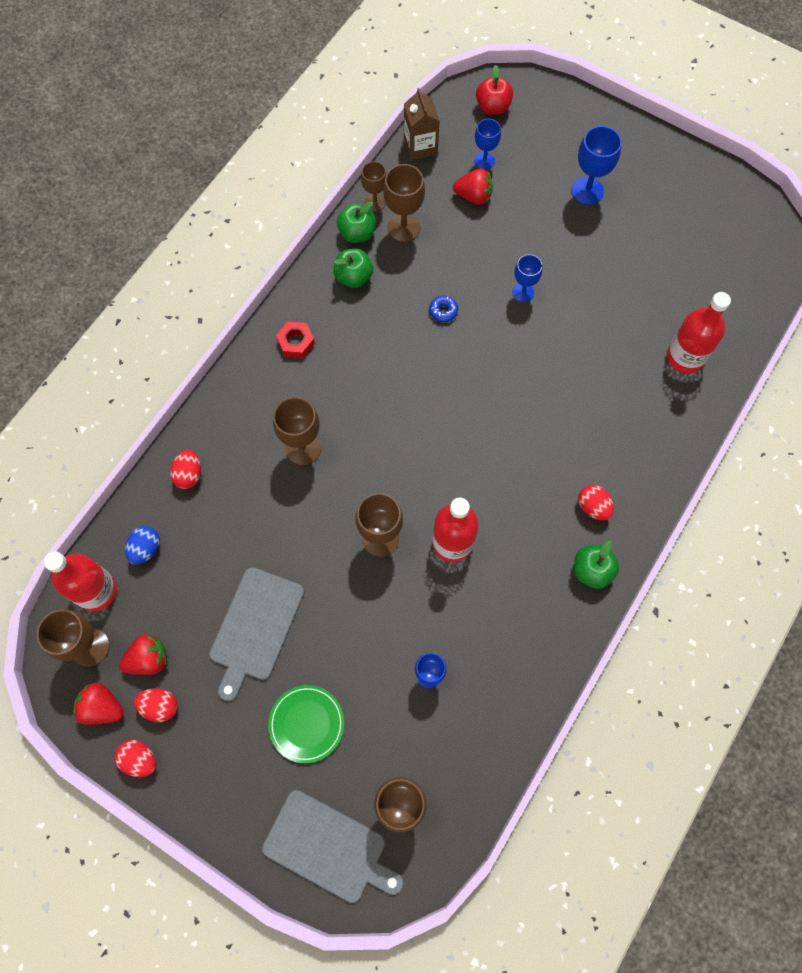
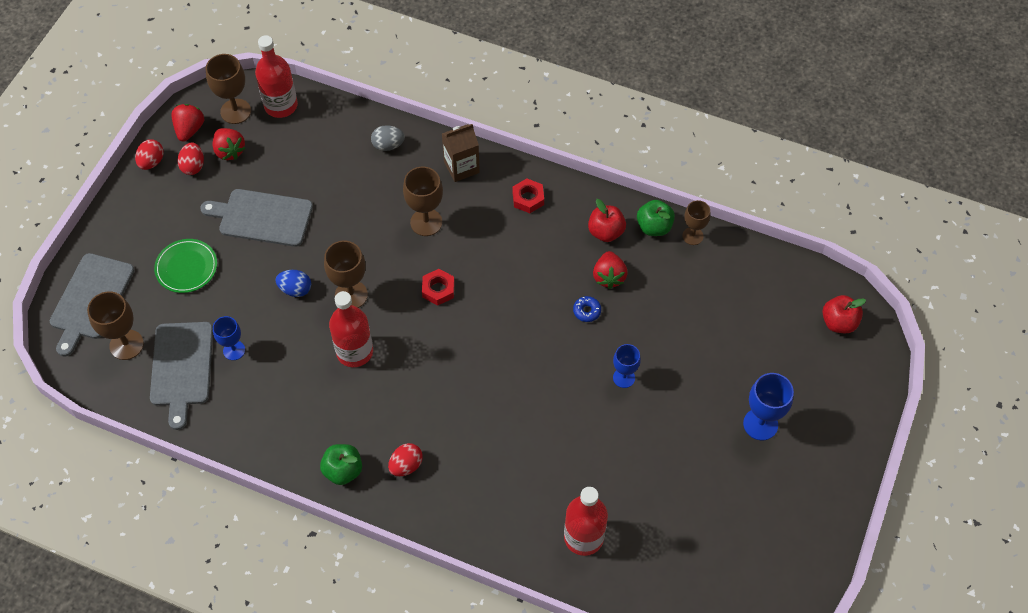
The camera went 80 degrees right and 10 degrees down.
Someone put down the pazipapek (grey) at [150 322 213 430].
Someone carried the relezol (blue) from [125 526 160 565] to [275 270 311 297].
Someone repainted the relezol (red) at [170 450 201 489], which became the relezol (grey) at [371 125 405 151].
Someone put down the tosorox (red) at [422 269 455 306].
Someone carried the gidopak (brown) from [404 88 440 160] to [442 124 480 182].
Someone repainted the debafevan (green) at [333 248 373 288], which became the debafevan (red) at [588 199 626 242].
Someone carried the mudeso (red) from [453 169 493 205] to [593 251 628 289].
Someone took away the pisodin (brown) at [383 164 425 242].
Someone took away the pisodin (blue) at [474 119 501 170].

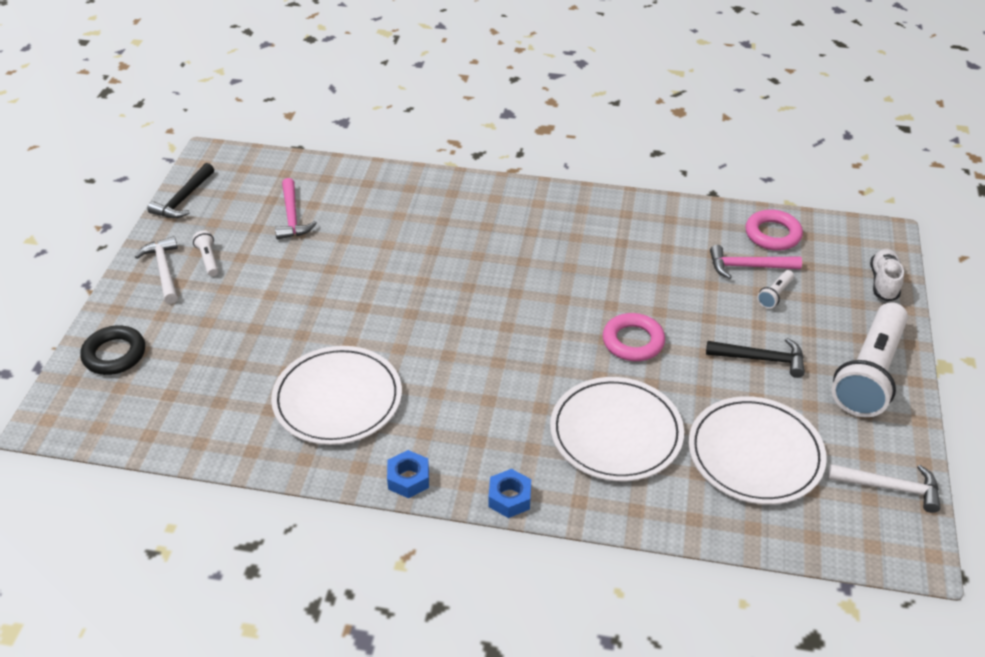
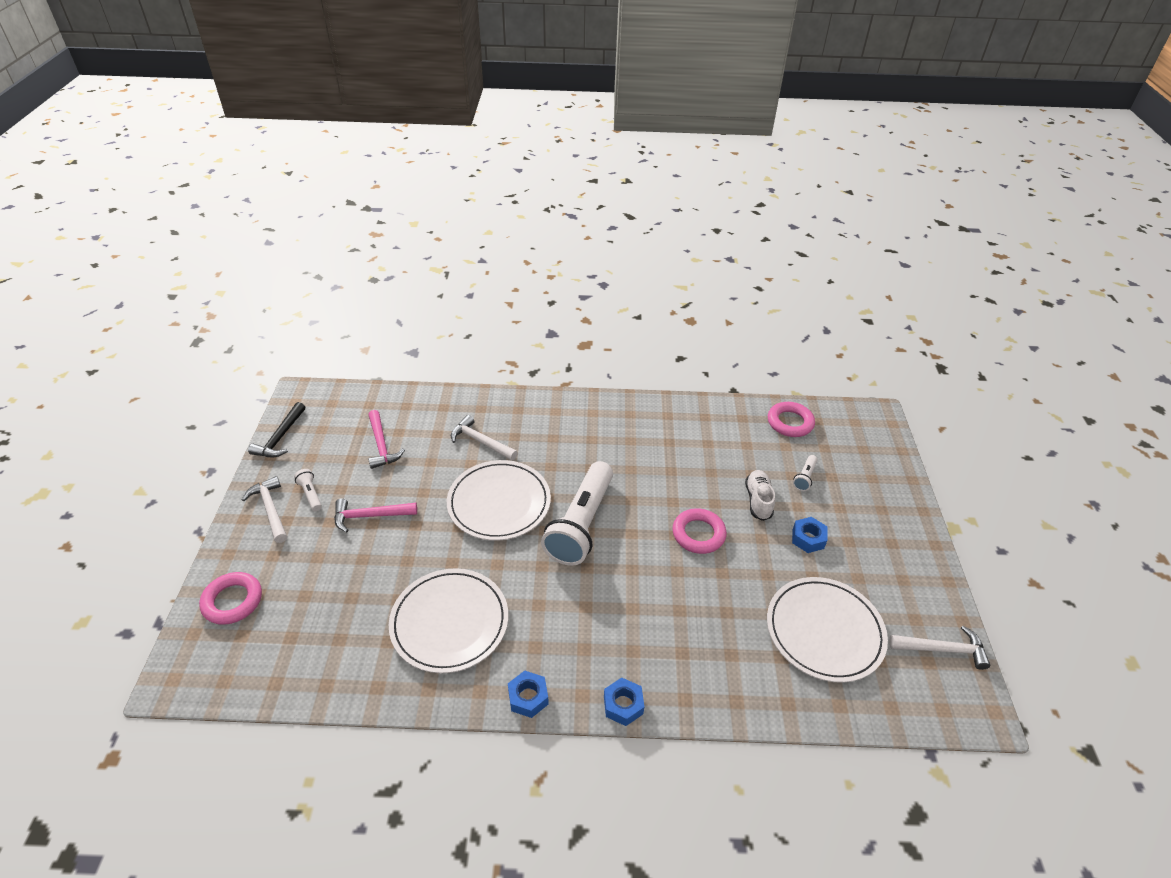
The camera went 10 degrees left and 0 degrees up.
Someone repainted the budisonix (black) at [80 326 145 375], which became the budisonix (pink) at [199 572 262 625].
Someone carried the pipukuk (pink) from [710 245 802 279] to [334 498 417 532].
Someone carried the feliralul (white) from [550 377 684 481] to [447 460 551 541].
Someone put down the pipukuk (white) at [451 415 518 461].
Someone carried the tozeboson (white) from [832 302 908 417] to [541 461 613 566].
Someone carried the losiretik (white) from [870 249 904 301] to [745 470 775 521].
Someone swapped the pipukuk (black) at [706 338 805 378] for the tosorox (blue) at [792 517 827 553].

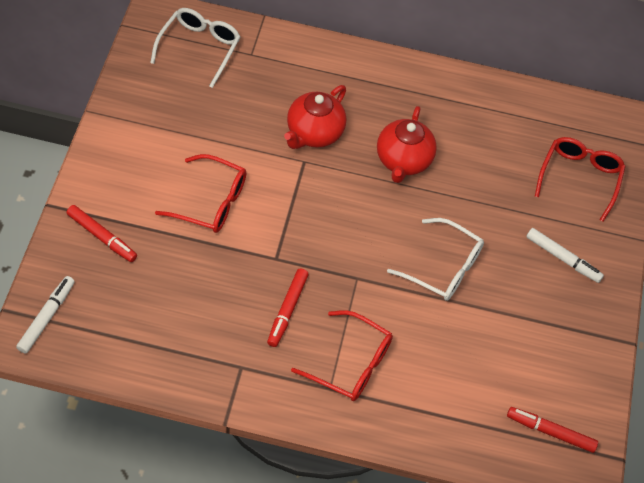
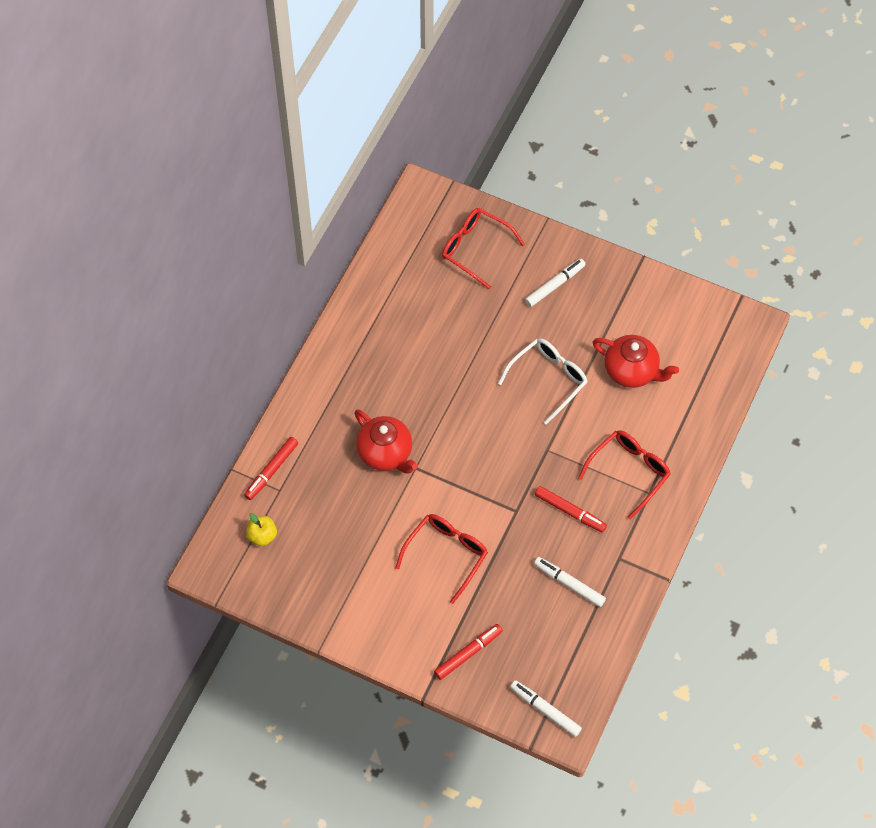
The camera went 70 degrees left and 5 degrees up.
Someone carried the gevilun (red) from [507 407 598 453] to [244 437 298 500].
Someone swapped the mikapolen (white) at [150 8 240 88] for the debafevan (yellow) at [246 513 277 546].
Someone put down the gevilun (white) at [534 557 606 607].
Someone carried the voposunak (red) from [377 106 437 183] to [593 335 679 388].

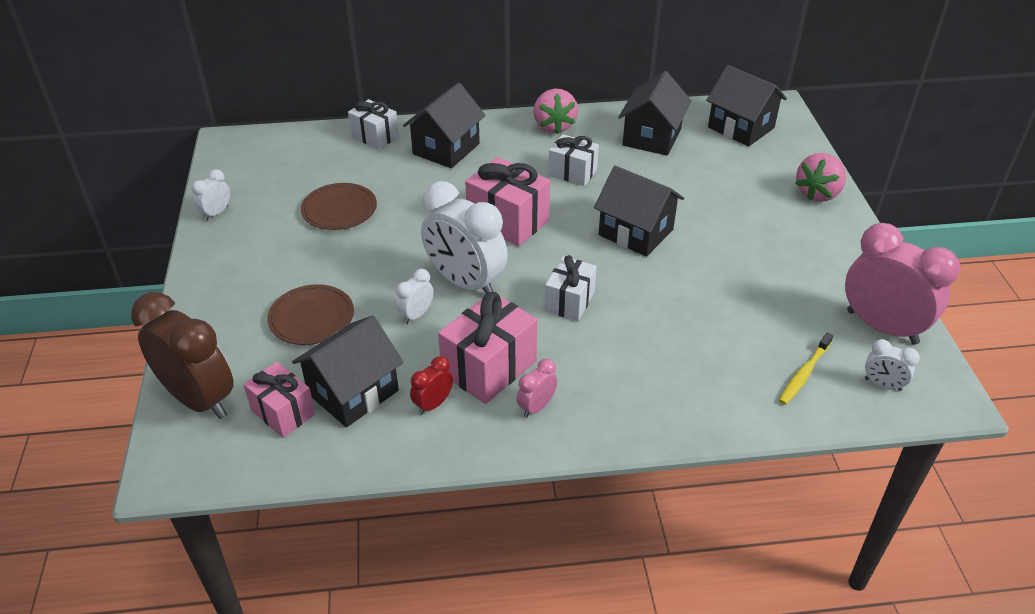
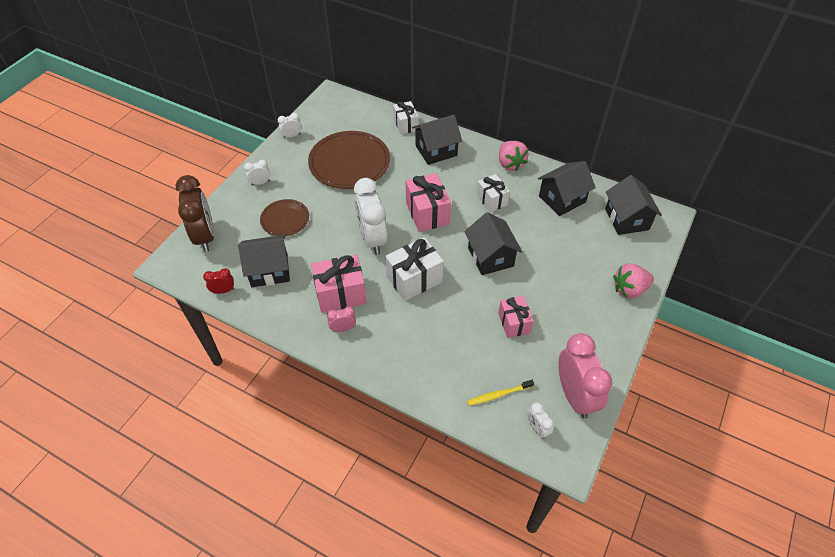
The camera went 35 degrees right and 10 degrees up.
Someone carried the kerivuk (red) from [410 356 453 415] to [203 268 234 294].
Someone carried the kerivuk (white) from [396 269 433 324] to [244 160 270 185].
Someone scaled the feliralul (brown) at [301 183 377 230] by 1.79.
Someone scaled the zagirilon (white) at [545 255 597 321] by 1.54.
Someone carried the zagirilon (pink) from [243 362 315 438] to [498 296 533 338].
Someone rotated the mudeso (pink) at [533 88 578 134] by 45 degrees counterclockwise.

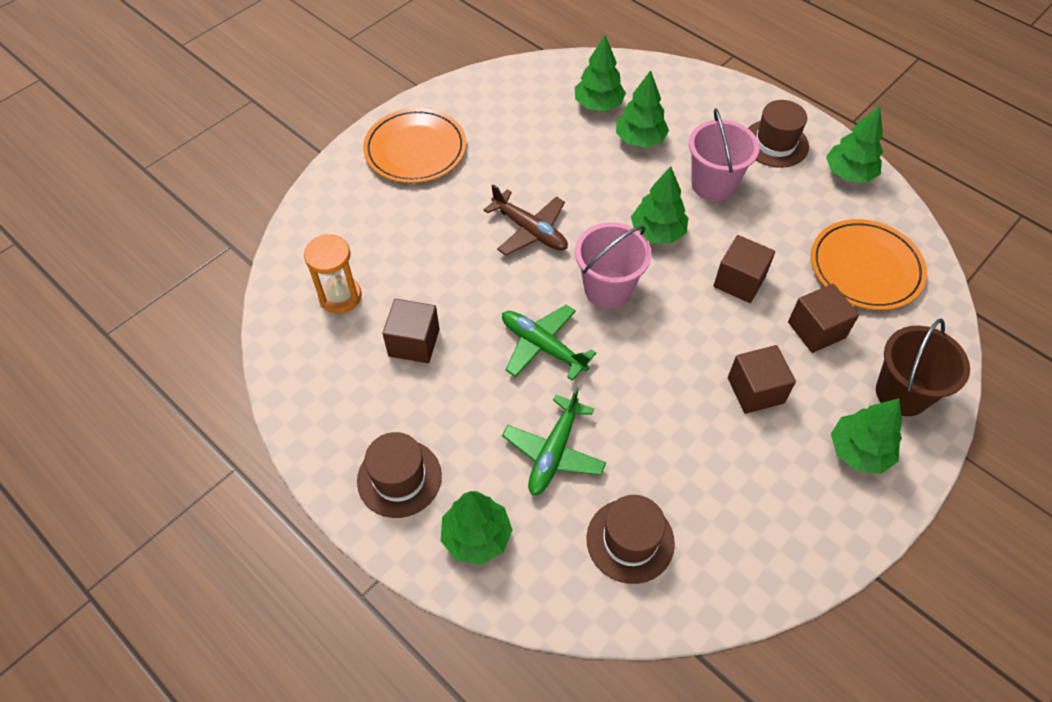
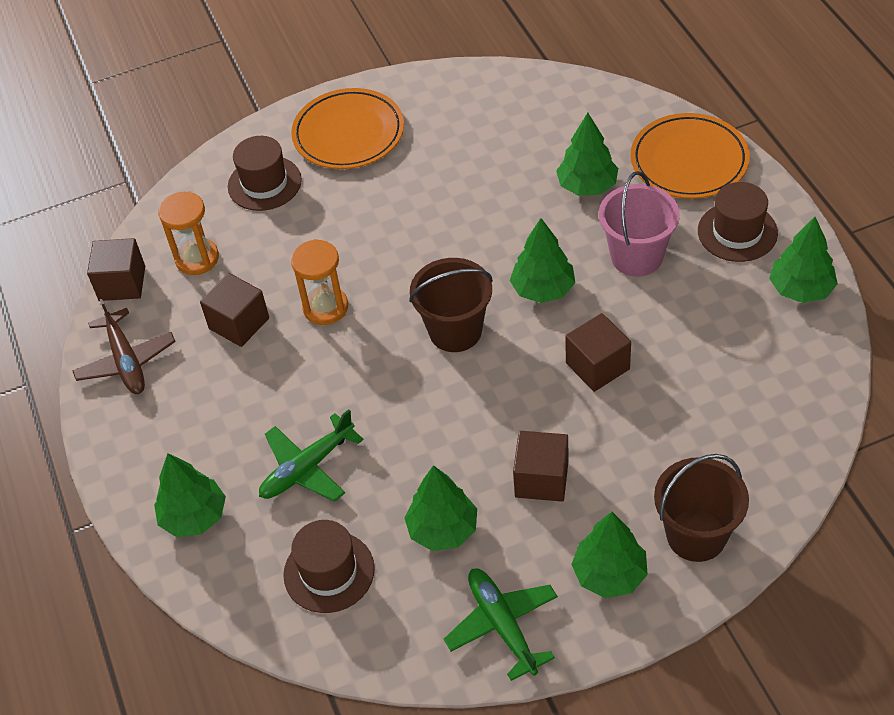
The camera went 30 degrees right and 5 degrees down.
Someone carried the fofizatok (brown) from [483 184 568 256] to [72 299 176 394].
Someone carried the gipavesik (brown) from [788 284 859 353] to [87 238 145 301].
Someone carried the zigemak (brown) from [357 432 442 518] to [228 136 302 211].
Someone put down the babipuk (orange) at [291 239 348 325].
Someone carried the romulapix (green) from [575 35 626 111] to [404 465 477 551].
Someone repainted the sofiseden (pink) at [575 222 652 309], which became the sofiseden (brown) at [409 258 493 352].
Someone carried the fofizatok (green) from [502 305 596 381] to [444 568 558 681].
Someone carried the feliralul (orange) from [811 219 927 310] to [631 113 750 199].

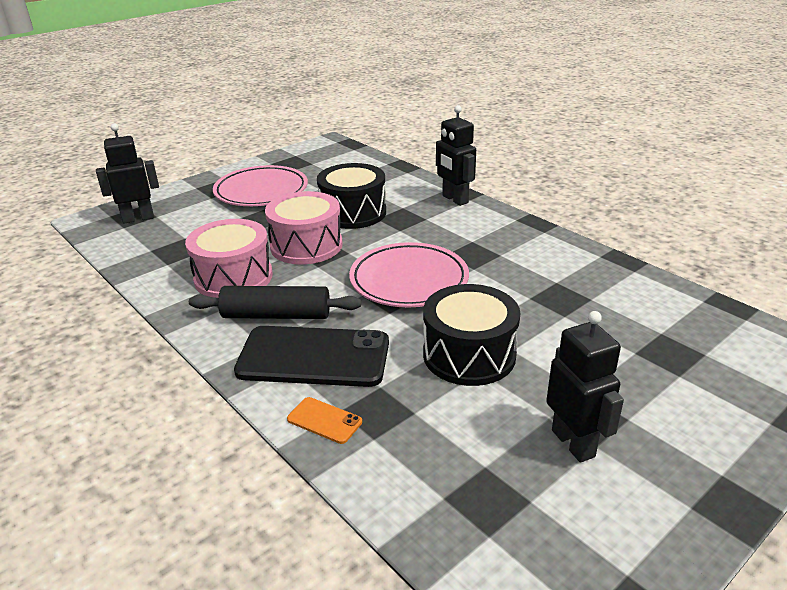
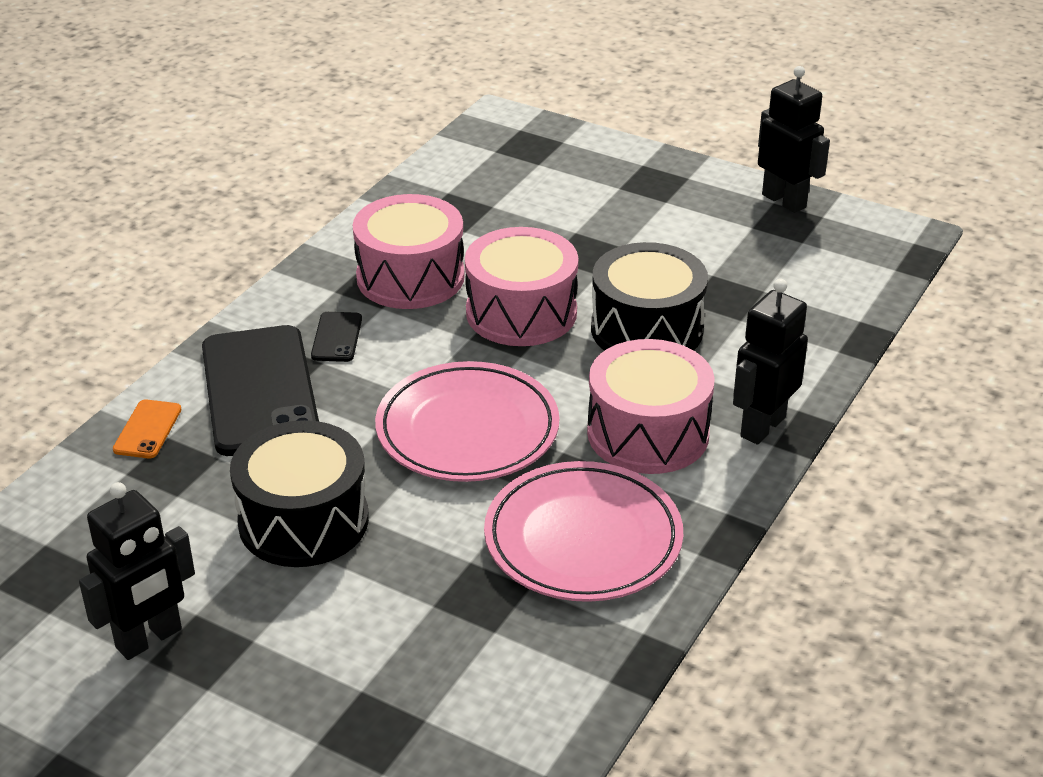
The camera went 70 degrees right and 5 degrees up.
Someone swapped the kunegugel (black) at [189 286 361 319] for the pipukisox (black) at [311 312 362 362].
Someone carried the feliralul (pink) from [213 165 308 206] to [484 461 683 602].
Someone put down the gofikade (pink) at [587 339 715 474].
Someone carried the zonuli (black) from [96 123 159 224] to [758 66 830 213].

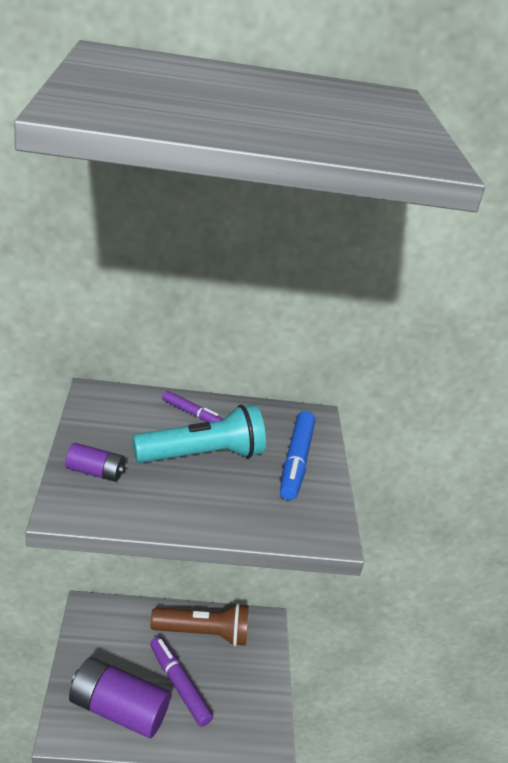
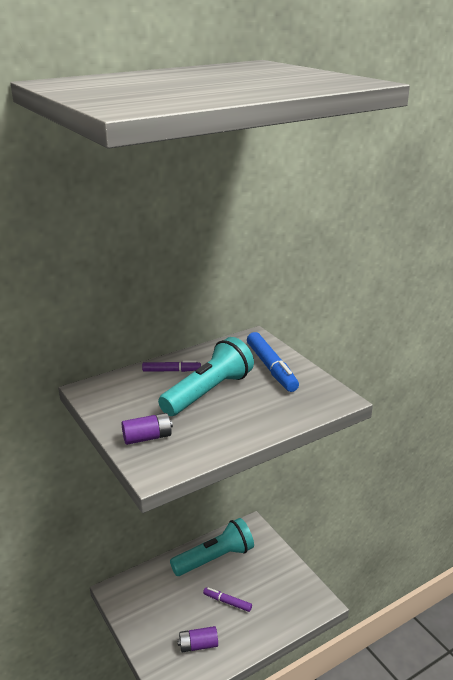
The camera went 25 degrees left and 5 degrees down.
Someone repainted the tozeboson (brown) at [150 603 249 646], which became the tozeboson (turquoise) at [170 518 254 576].
Someone scaled the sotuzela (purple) at [69 657 171 738] by 0.47.
Someone scaled the gevilun (purple) at [150 637 213 727] by 0.58.

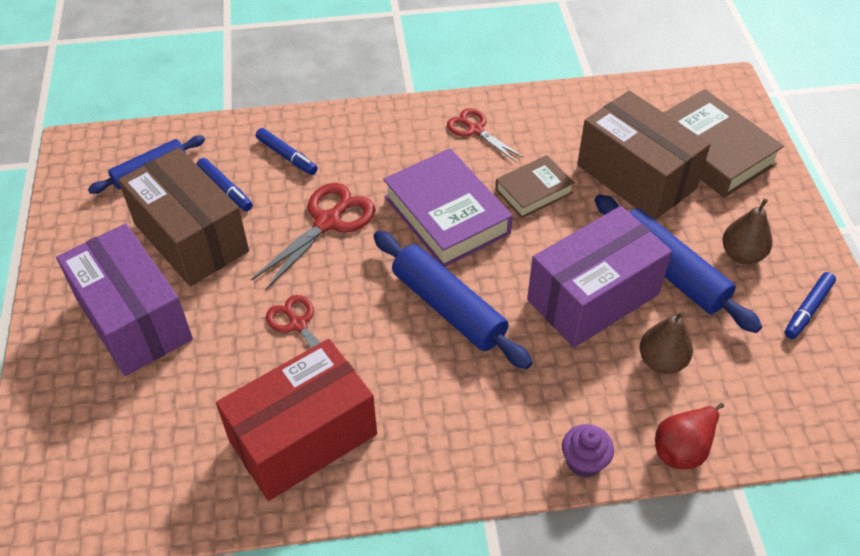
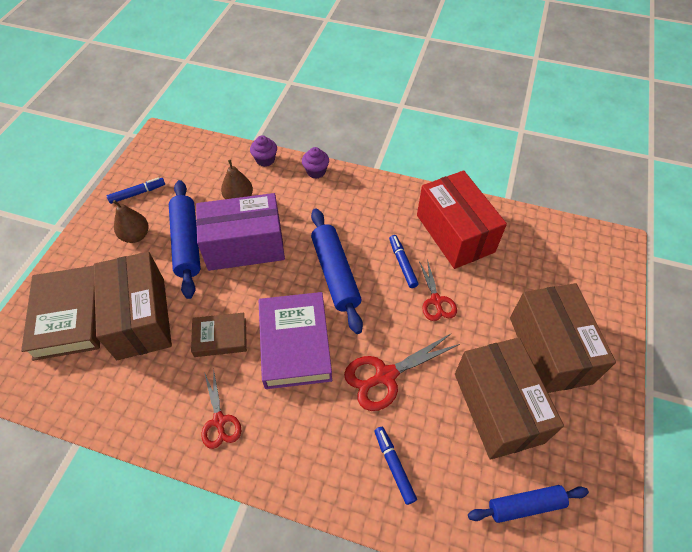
The camera went 155 degrees left and 5 degrees up.
Someone swapped the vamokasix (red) at [655 403 724 469] for the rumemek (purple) at [250 135 277 167].
Someone carried the gevilun (blue) from [197 158 253 211] to [389 235 419 288].
Someone rotated the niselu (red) at [216 339 377 501] by 75 degrees clockwise.
Someone repainted the niselu (purple) at [56 224 193 376], which became the niselu (brown) at [510 283 616 393].

